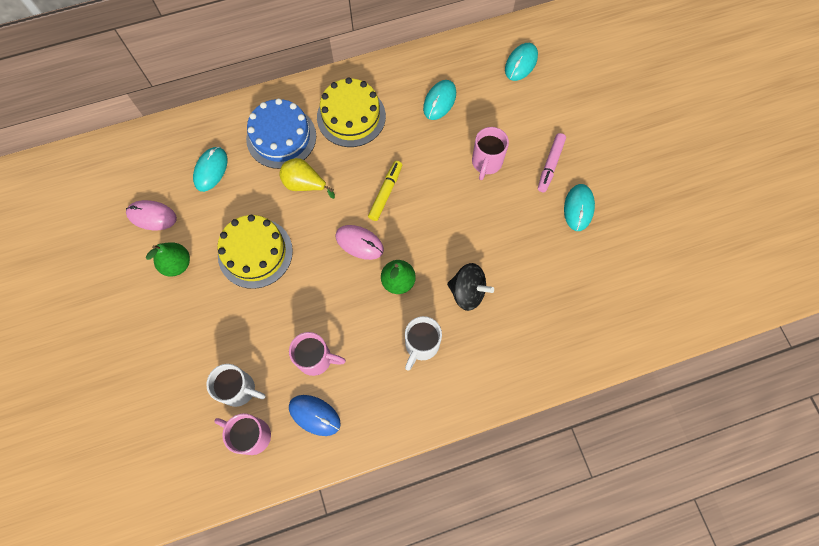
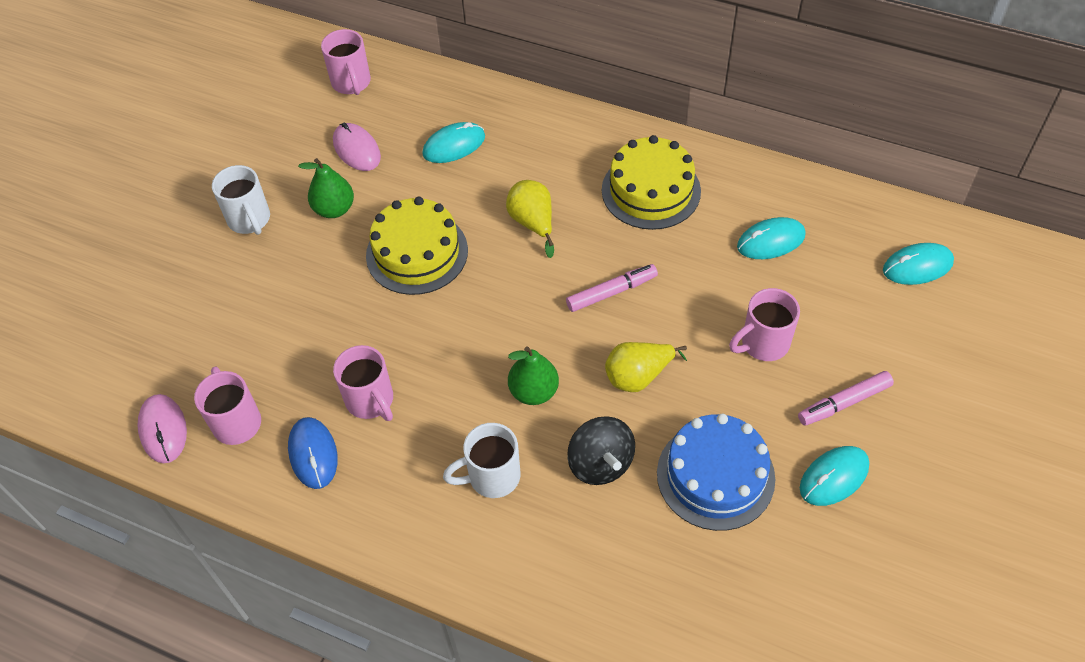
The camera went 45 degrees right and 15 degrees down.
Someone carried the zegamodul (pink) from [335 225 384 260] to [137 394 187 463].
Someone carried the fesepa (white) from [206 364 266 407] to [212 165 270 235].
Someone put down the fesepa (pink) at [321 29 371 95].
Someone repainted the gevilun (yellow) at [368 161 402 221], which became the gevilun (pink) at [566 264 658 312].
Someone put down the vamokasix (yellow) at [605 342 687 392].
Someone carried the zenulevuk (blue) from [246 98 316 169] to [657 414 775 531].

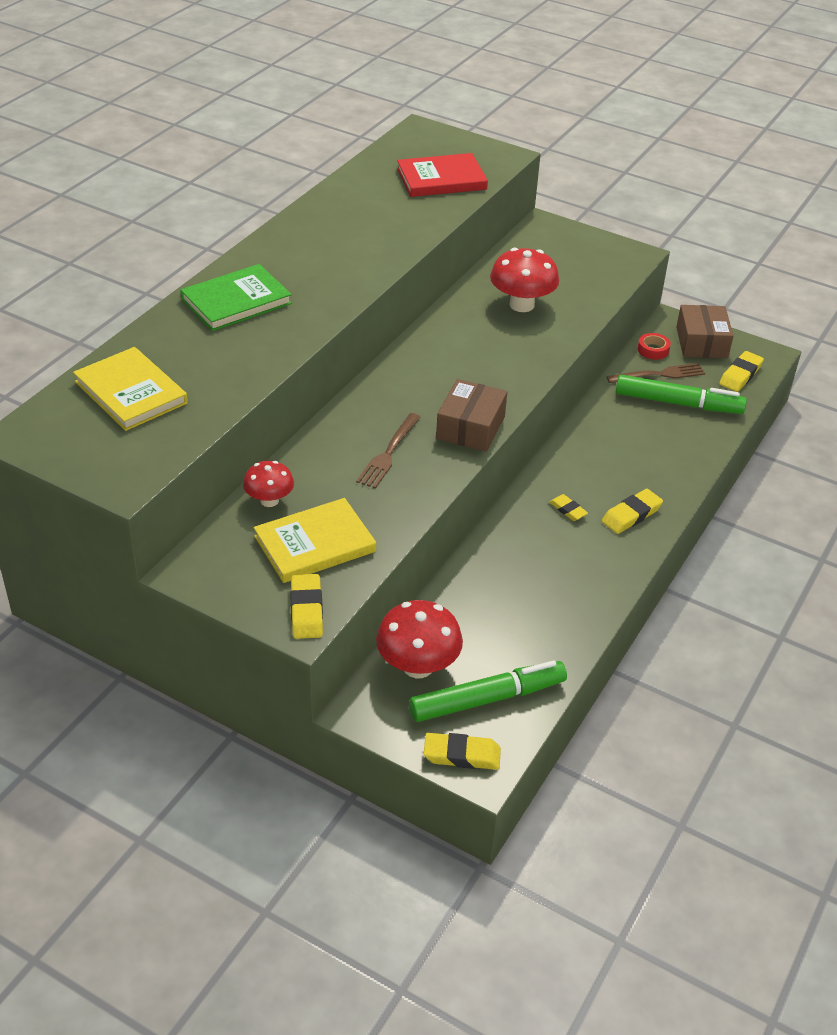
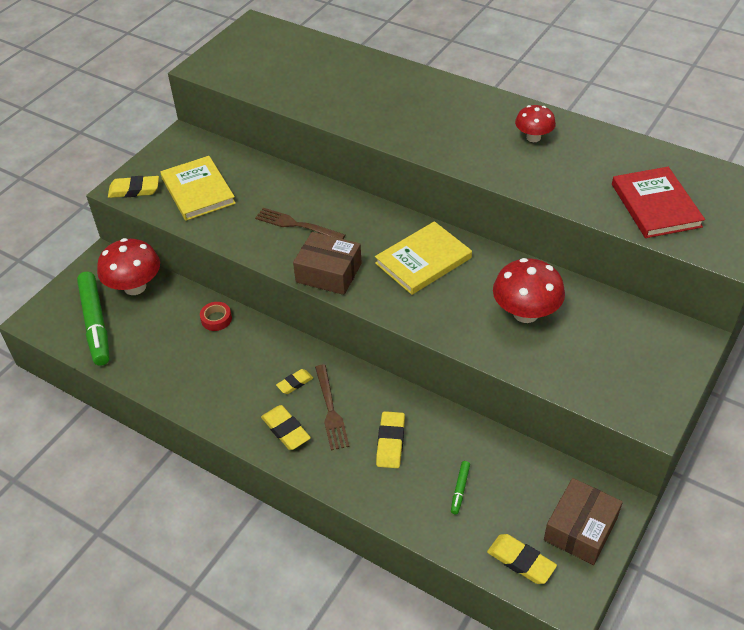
The camera went 95 degrees right and 5 degrees up.
Someone carried the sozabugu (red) from [638 333 671 360] to [200 302 232 331].
Someone carried the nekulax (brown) from [606 363 705 383] to [315 365 349 450].
Someone carried the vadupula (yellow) from [73 347 188 431] to [375 221 472 295].
Someone carried the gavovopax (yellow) from [424 733 501 770] to [376 411 405 468].
Someone scaled the gevilun (green) at [616 375 747 414] by 0.42.
Someone carried the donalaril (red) from [243 461 294 507] to [515 105 556 142].
Someone rotated the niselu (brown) at [676 305 734 358] by 60 degrees counterclockwise.
Someone took away the vadupula (green) at [180 264 292 331].

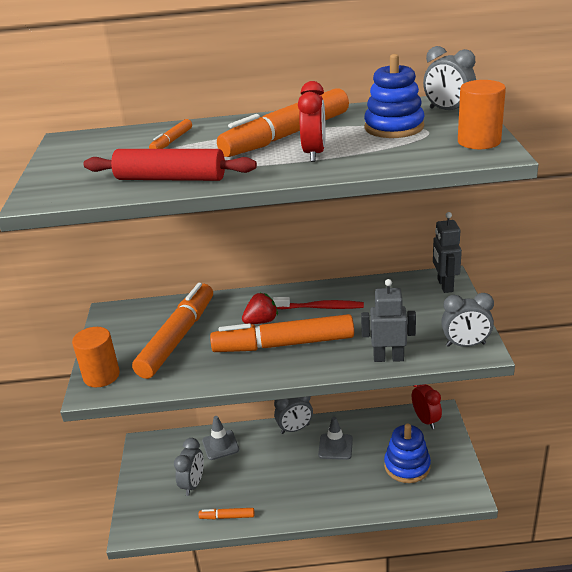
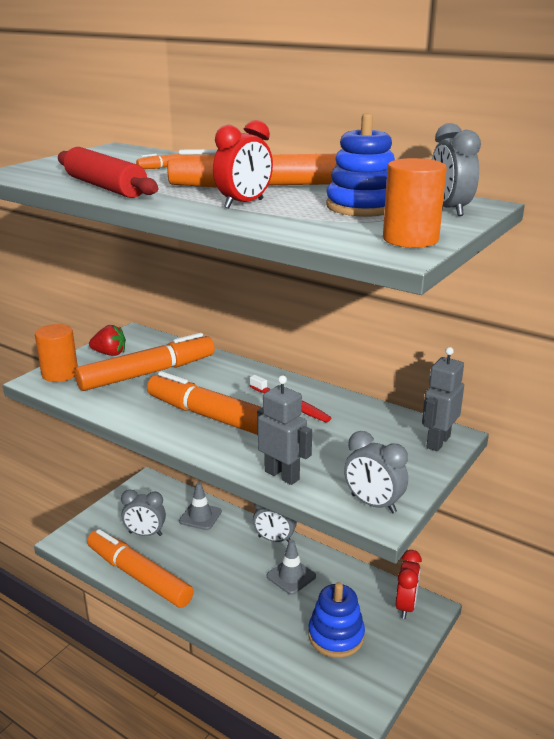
The camera went 35 degrees right and 5 degrees down.
Someone scaled the gevilun (orange) at [198 508 255 520] by 2.31.
Someone carried the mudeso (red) from [242 293 278 324] to [89 325 126 356].
Someone rotated the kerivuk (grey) at [174 438 204 496] by 45 degrees clockwise.

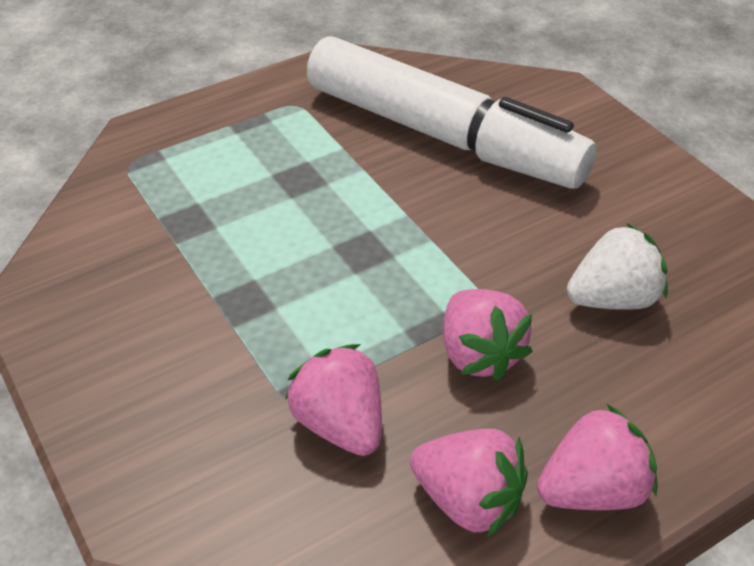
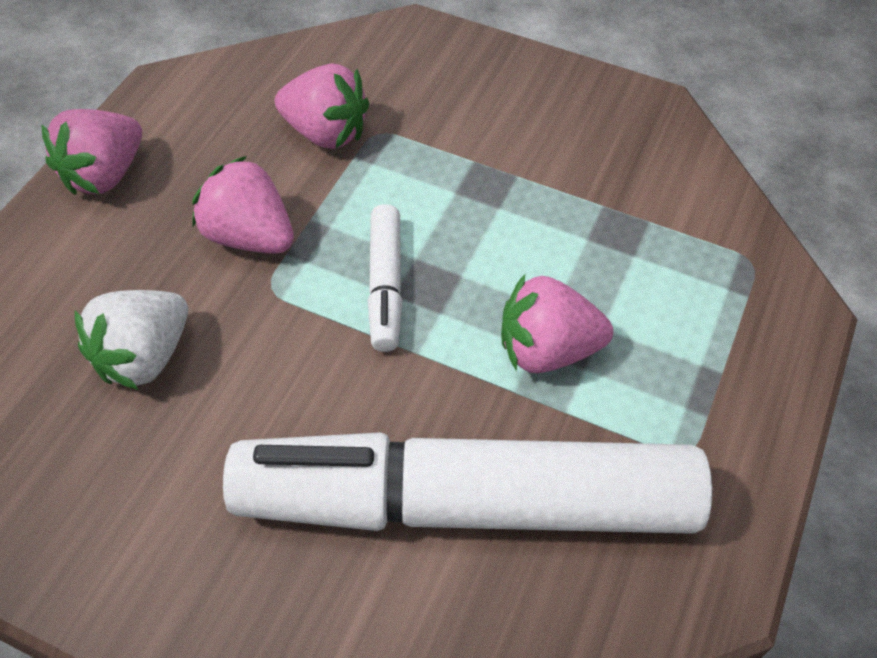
The camera went 145 degrees right and 10 degrees up.
Someone put down the gevilun (white) at [368 204 402 352].
Someone carried the mudeso (pink) from [410 429 528 538] to [501 274 613 373].

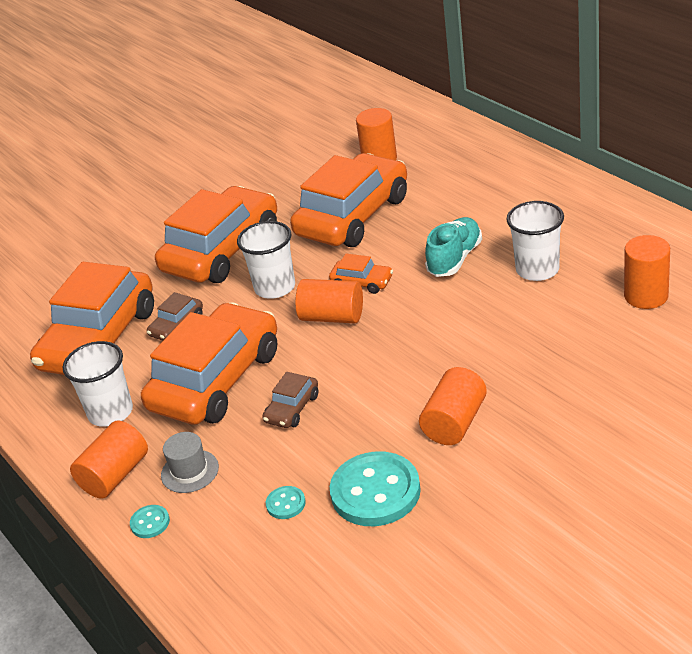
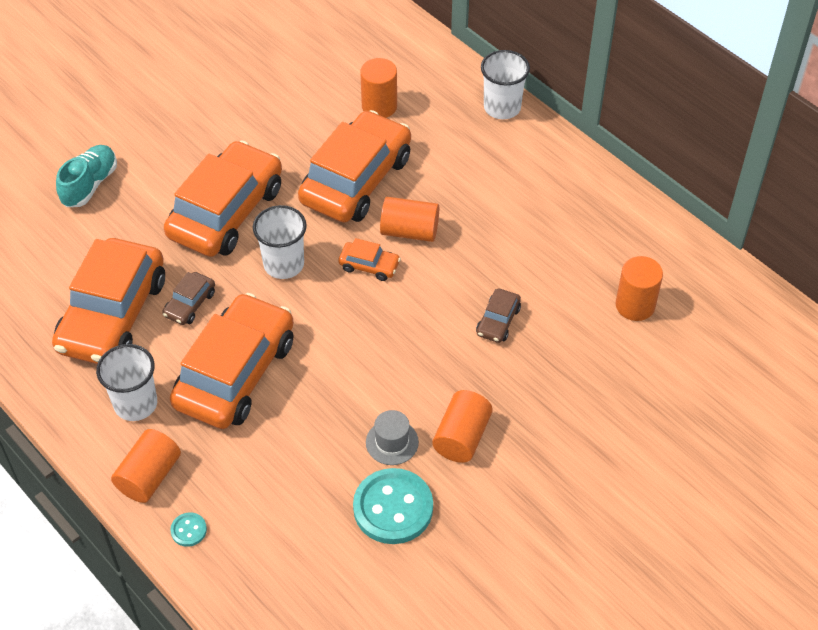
The camera went 10 degrees left and 15 degrees up.
Someone carried the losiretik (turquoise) from [425 217 482 277] to [56 145 117 207].
Someone carried the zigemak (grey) from [161 432 219 493] to [366 410 419 465].
Someone carried the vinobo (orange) from [295 279 363 323] to [380 197 439 242].
Someone carried the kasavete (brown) from [262 372 319 428] to [476 288 521 343].
Someone carried the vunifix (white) from [506 201 564 281] to [481 50 530 119].
Someone took away the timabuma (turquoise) at [266 486 306 519].

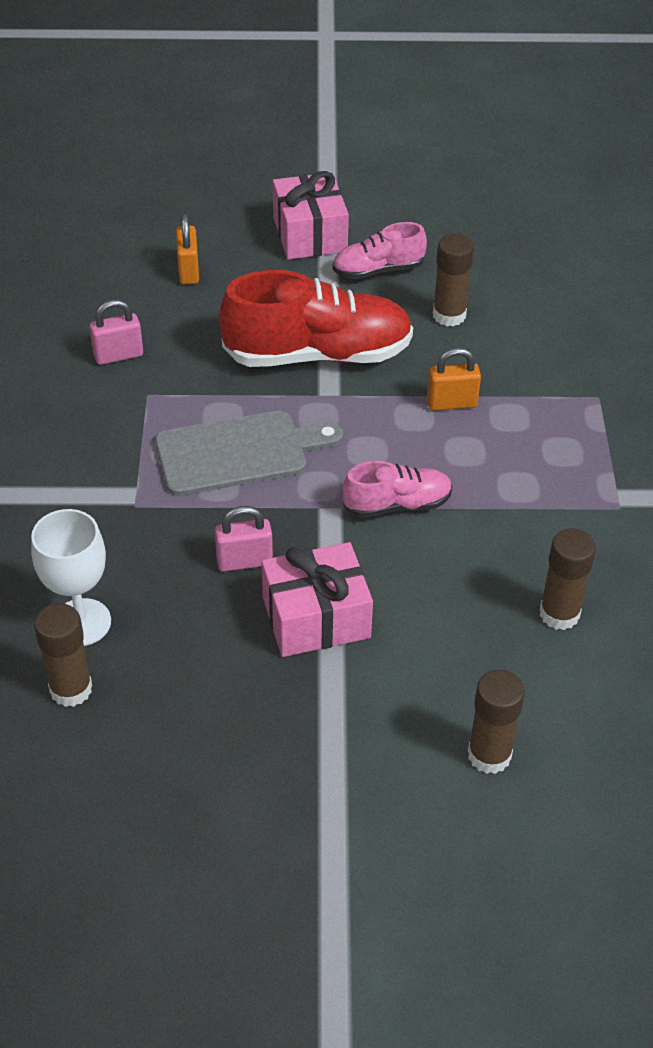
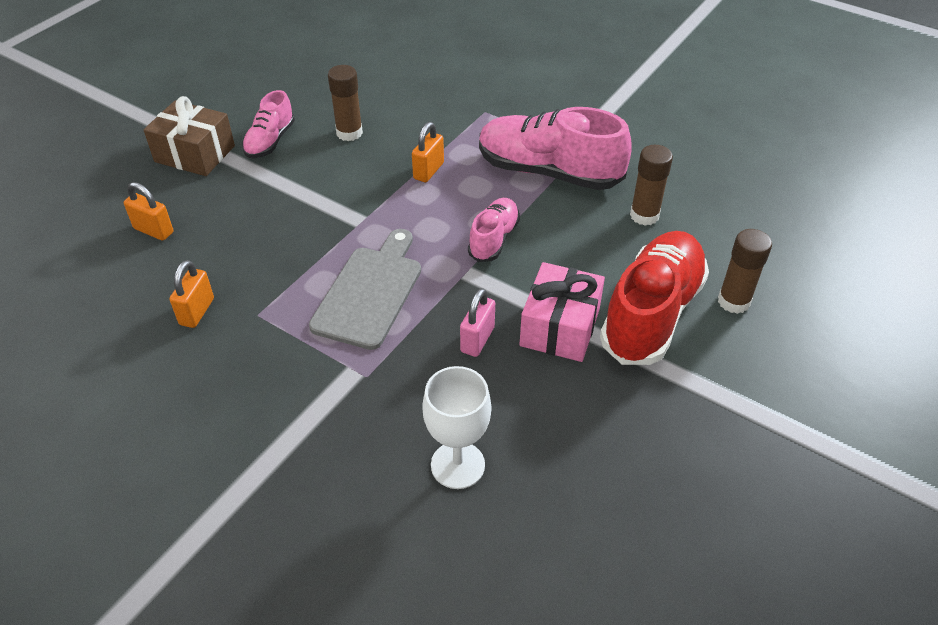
The camera went 55 degrees left and 0 degrees up.
Someone repainted the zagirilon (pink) at [273 171 349 260], which became the zagirilon (brown) at [144 96 235 176].
Someone repainted the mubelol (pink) at [90 299 143 365], which became the mubelol (orange) at [170 260 214 328].
Someone put down the losiretik (pink) at [479 107 632 190].
Someone carried the losiretik (red) from [219 270 413 367] to [600 231 709 365].
Someone took away the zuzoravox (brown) at [34 603 92 707].

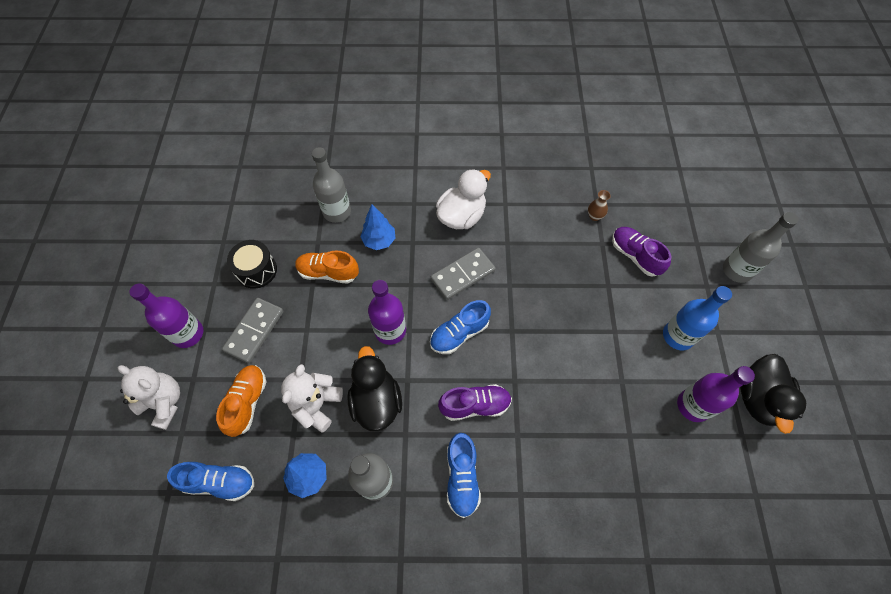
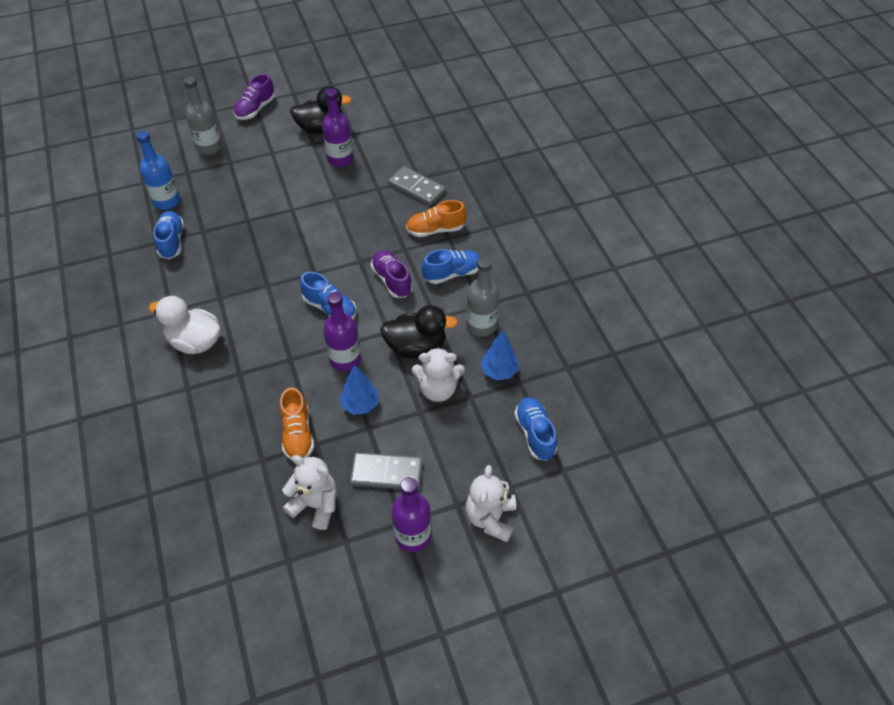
The camera went 110 degrees left and 10 degrees down.
Someone carried the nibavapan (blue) from [663 286 732 350] to [136 131 180 210].
Someone swapped the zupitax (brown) at [588 190 611 221] for the losiretik (blue) at [153 211 184 259].
Someone carried the losiretik (purple) from [612 227 671 277] to [234 74 275 120].
Someone swapped the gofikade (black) at [227 240 277 289] for the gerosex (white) at [282 455 336 530].
Someone carried the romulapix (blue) from [360 205 396 250] to [340 365 379 415].
Someone rotated the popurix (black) at [347 346 402 431] by 150 degrees counterclockwise.
Someone carried the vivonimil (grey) from [431 248 496 300] to [388 166 446 206].
Someone carried the losiretik (orange) from [216 365 267 437] to [406 200 467 237].
Someone took away the nibavapan (grey) at [312 147 351 223].

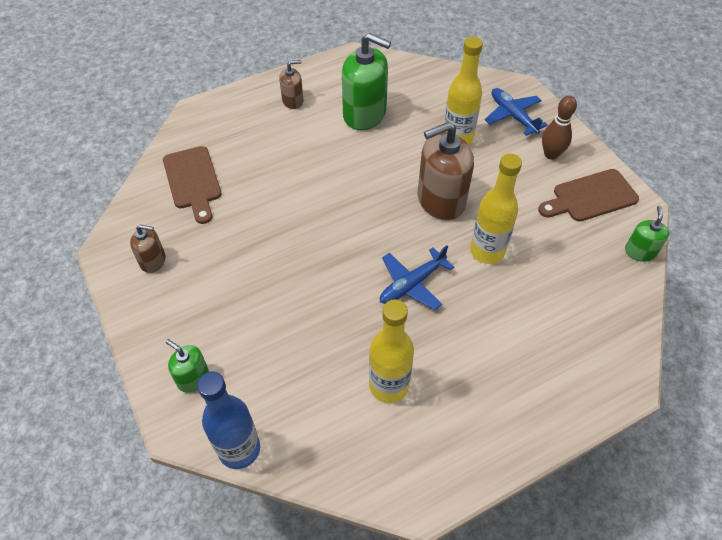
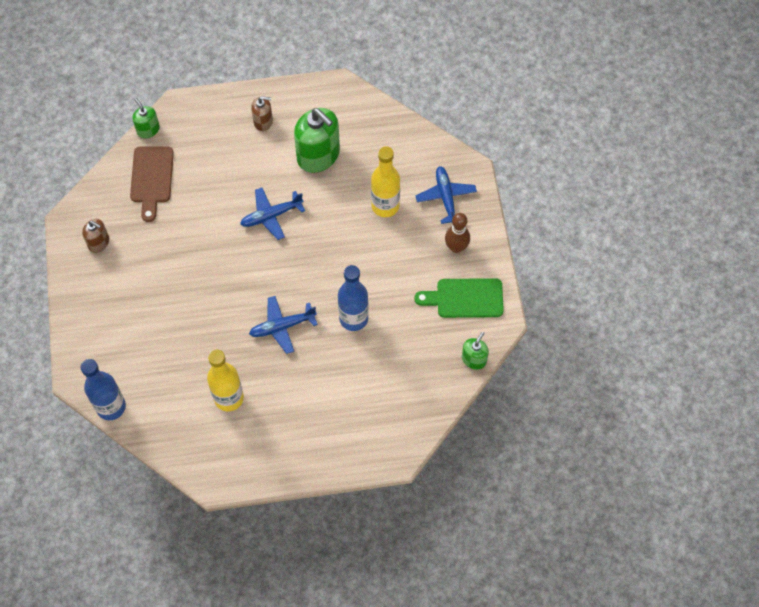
The camera went 20 degrees right and 10 degrees up.
Someone carried the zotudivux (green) from [166 339 209 392] to [132 98 160 138].
Someone put down the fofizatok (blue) at [240 187 305 240].
Someone repainted the nibavapan (yellow) at [470 154 522 264], which became the nibavapan (blue) at [338 265 369 331].
Someone repainted the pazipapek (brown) at [538 169 639 222], which became the pazipapek (green) at [414 278 504 318].
Someone took away the zotudivux (brown) at [418 122 474 220].

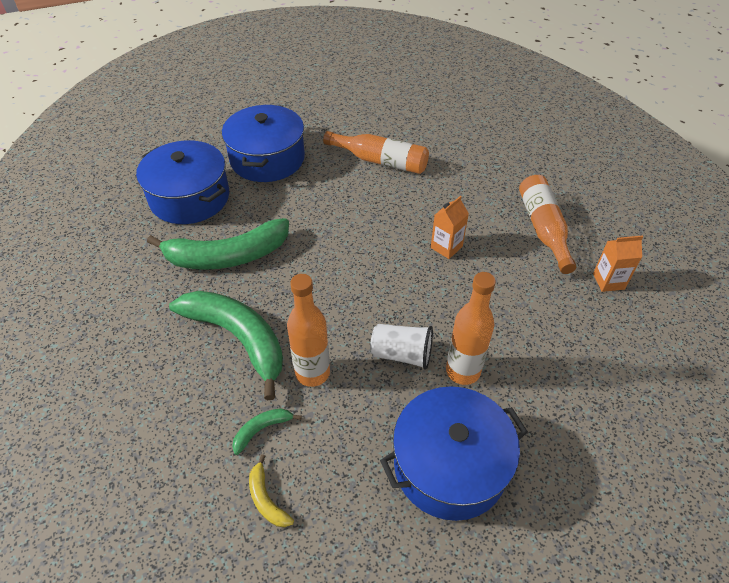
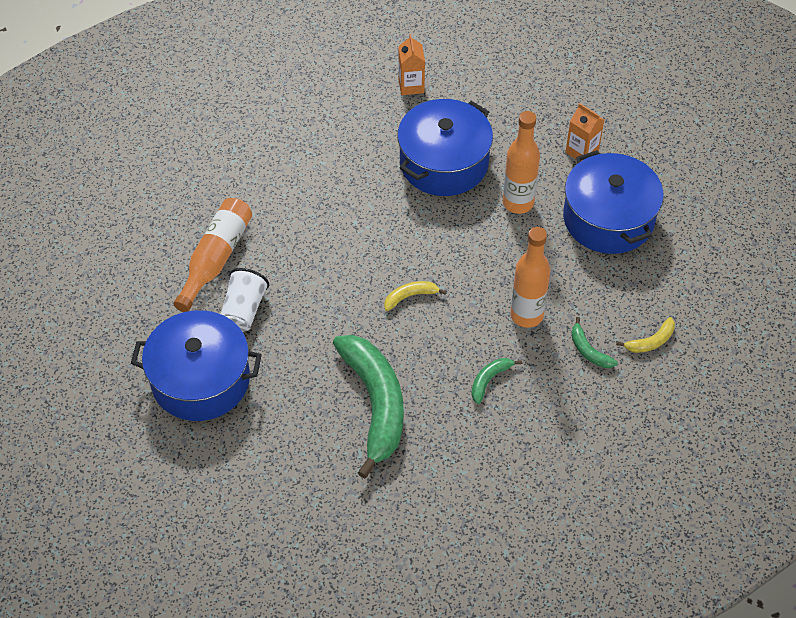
The camera went 90 degrees left and 5 degrees up.
Someone carried the vunifix (white) from [370 324 433 370] to [221 268 269 332].
Someone put down the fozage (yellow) at [384 281 447 311].
Someone carried the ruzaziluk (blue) from [136 140 229 224] to [397 99 493 196].
Someone scaled the fozage (green) at [169 291 283 400] by 0.42.
Someone carried the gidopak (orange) from [431 196 469 259] to [566 103 604 161].
Someone took away the nibavapan (orange) at [519 175 577 274].

